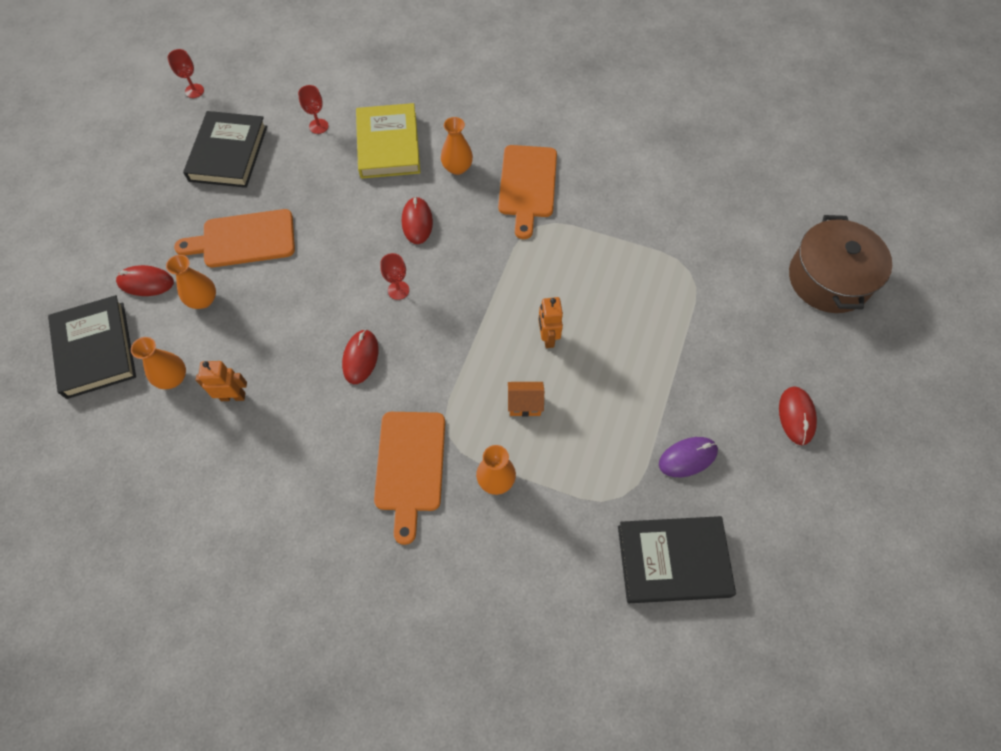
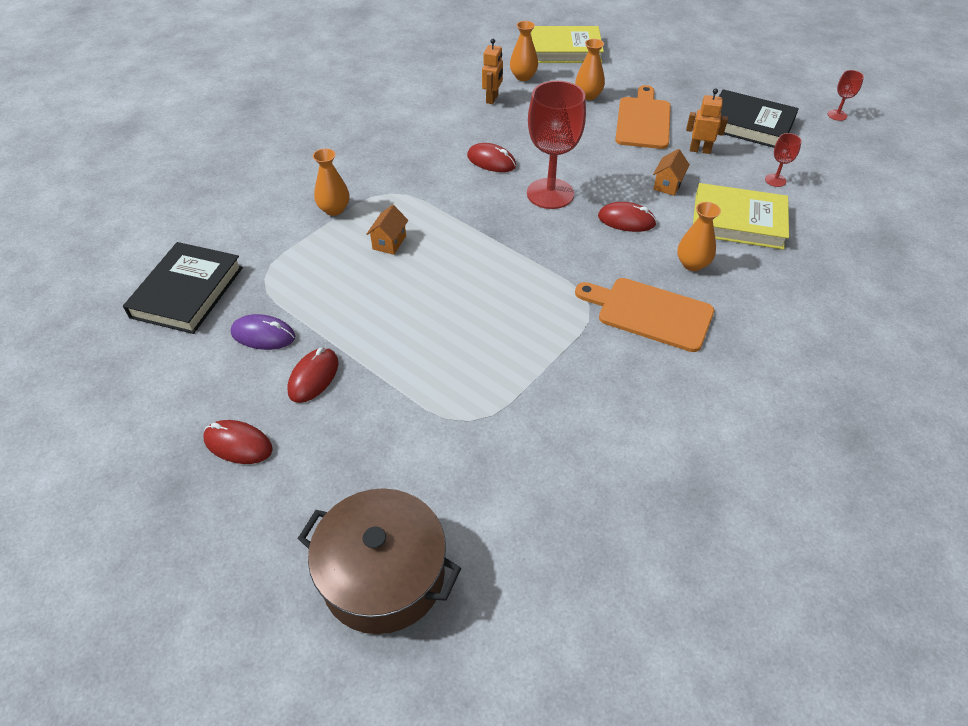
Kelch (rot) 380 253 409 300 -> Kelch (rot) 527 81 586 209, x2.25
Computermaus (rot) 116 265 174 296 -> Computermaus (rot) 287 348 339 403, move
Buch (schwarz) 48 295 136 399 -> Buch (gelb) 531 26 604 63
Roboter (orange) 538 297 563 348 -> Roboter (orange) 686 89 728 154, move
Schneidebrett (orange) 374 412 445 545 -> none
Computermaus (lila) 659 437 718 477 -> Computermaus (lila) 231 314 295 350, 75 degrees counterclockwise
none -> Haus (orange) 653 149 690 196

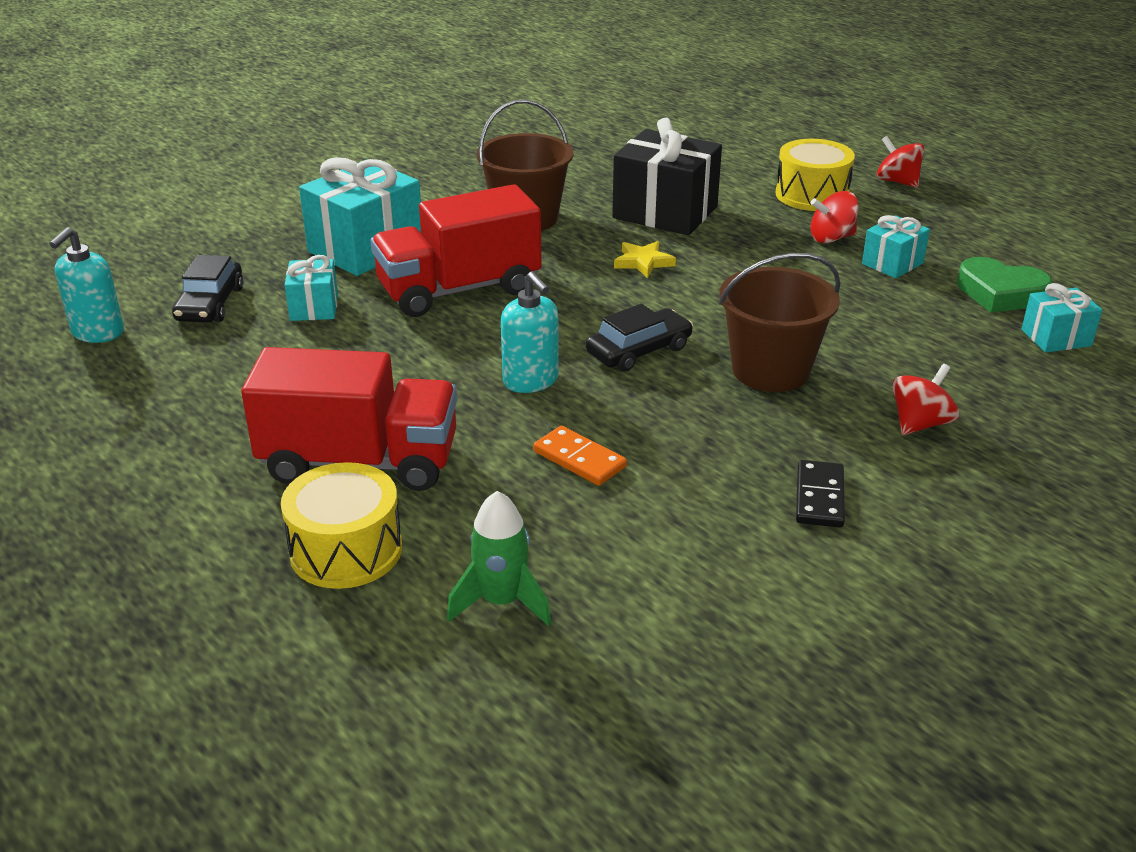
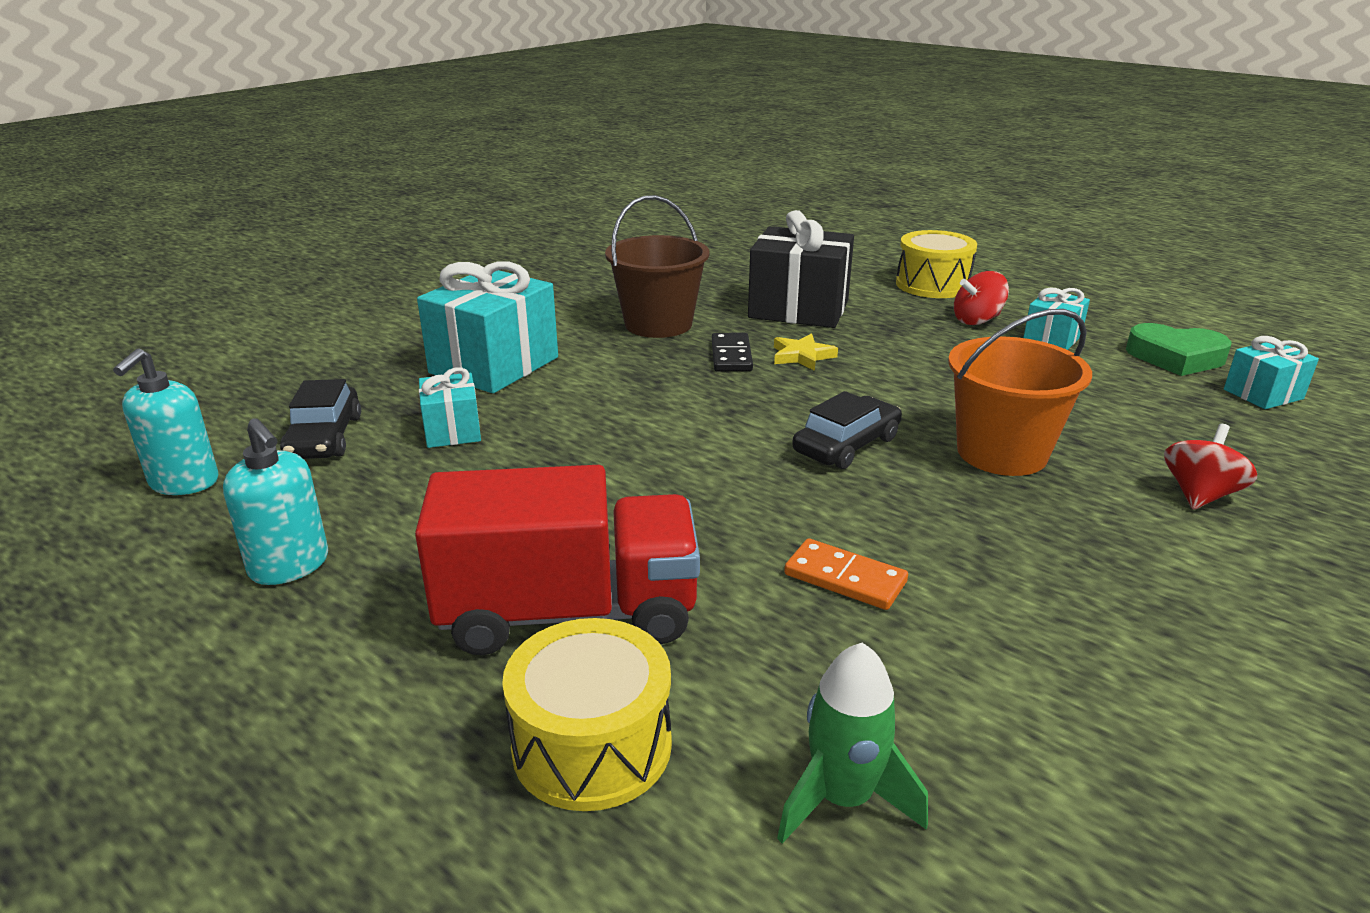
Kreisel (rot) 877 136 925 188 -> none
Lastwagen (rot) 370 184 541 317 -> none
Eimer (braun) 719 253 840 392 -> Eimer (orange) 948 309 1092 476
Seifenspender (türkis) 501 272 559 393 -> Seifenspender (türkis) 223 418 328 585, move
Dominostein (schwarz) 796 460 845 527 -> Dominostein (schwarz) 712 333 753 371, move

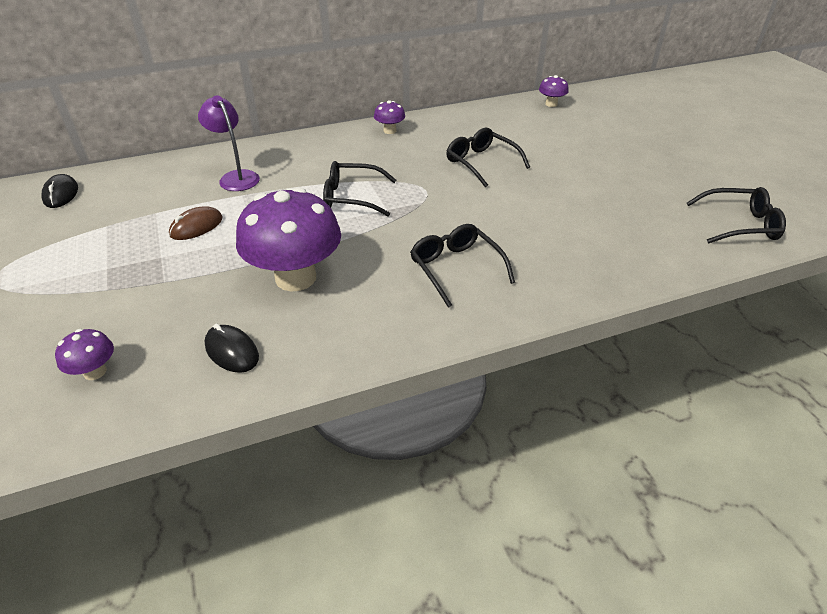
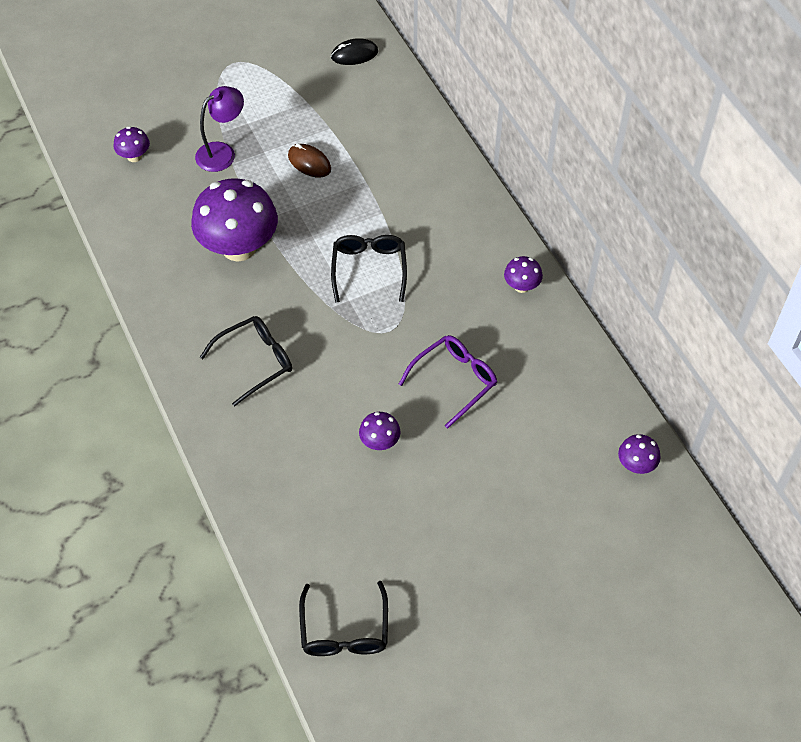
Lampe (lila) 198 95 260 191 -> Lampe (lila) 195 86 244 172, move
Brille (schwarz) 446 128 530 187 -> Brille (lila) 399 335 497 429
Computermaus (schwarz) 205 324 259 373 -> none
none -> Pilz (lila) 359 412 400 450

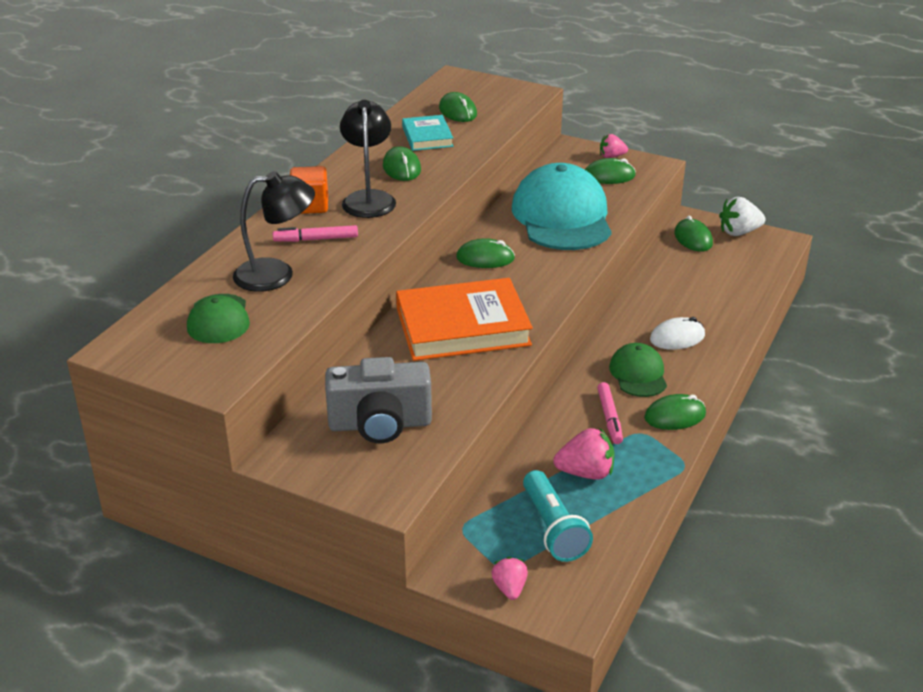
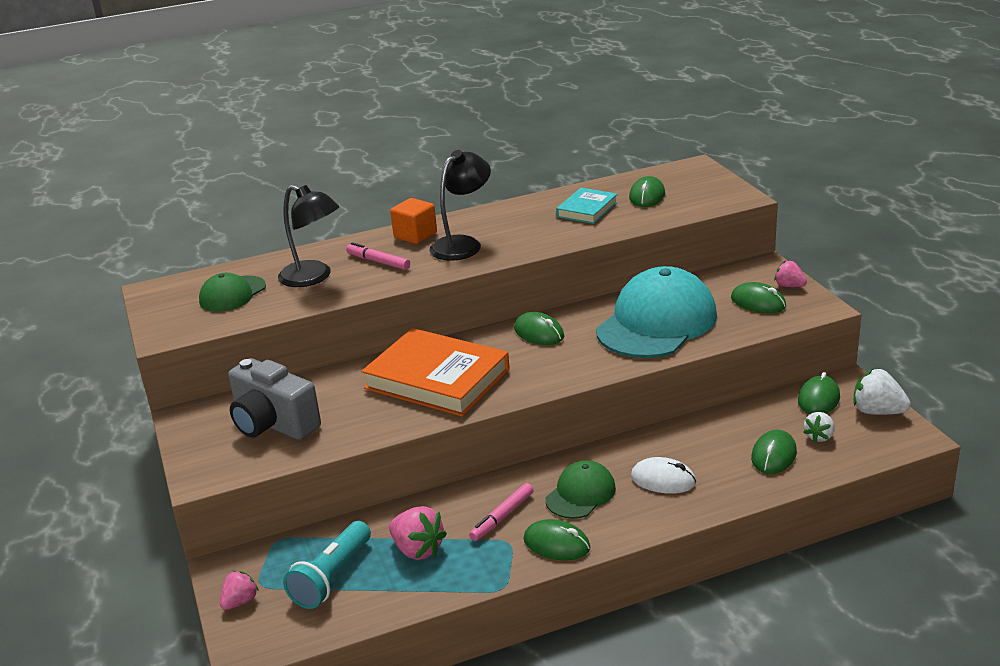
Computermaus (grün) 383 146 421 181 -> Computermaus (grün) 751 430 797 474, move
none -> Erdbeere (weiß) 803 412 834 442

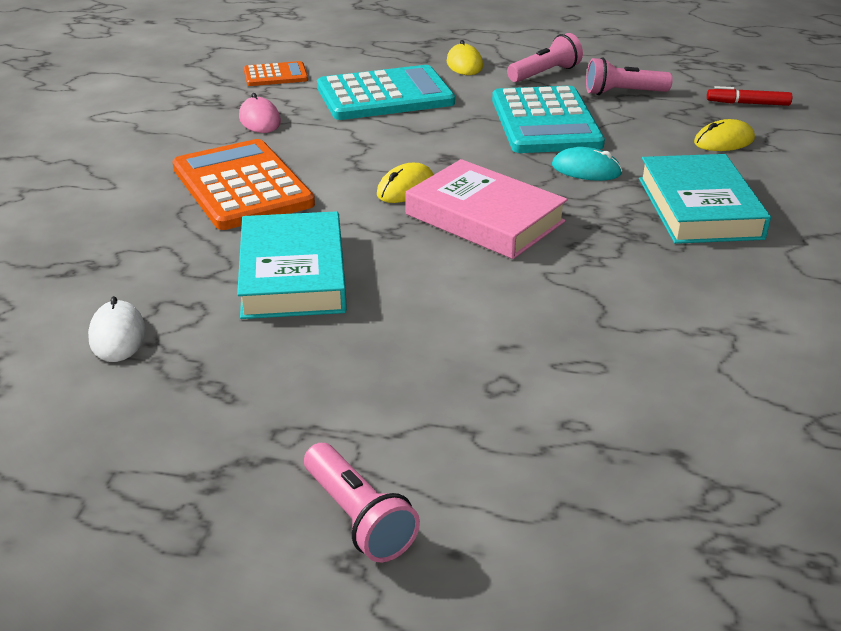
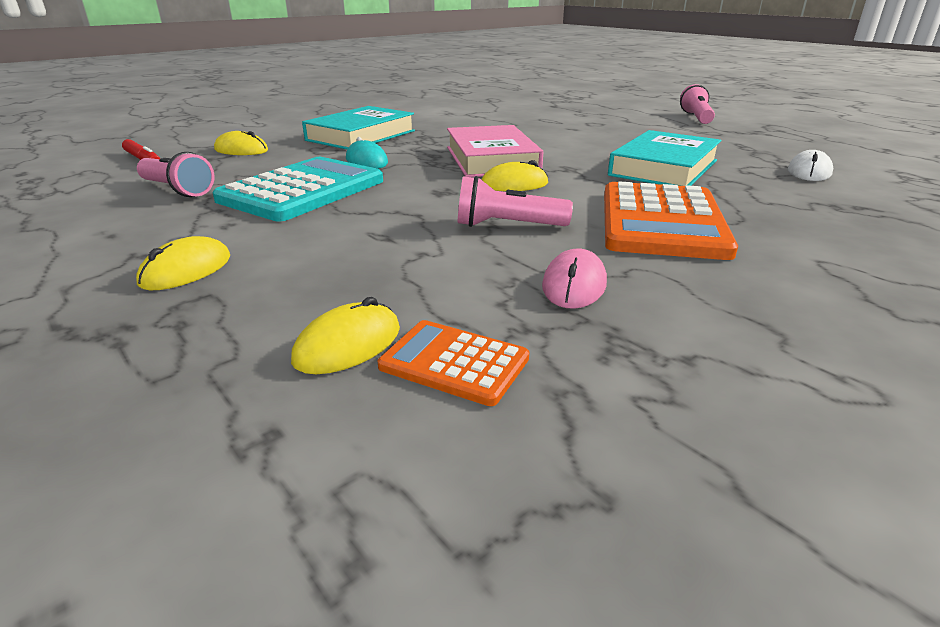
Taschenlampe (rosa) 507 33 583 82 -> Taschenlampe (rosa) 458 176 573 227, move
Taschenrechner (türkis) 317 65 455 120 -> none
none -> Computermaus (gelb) 291 297 400 374

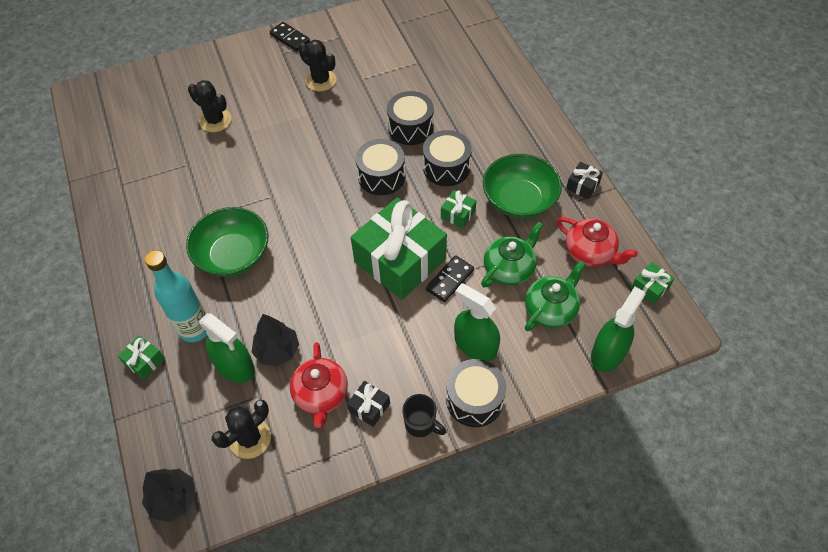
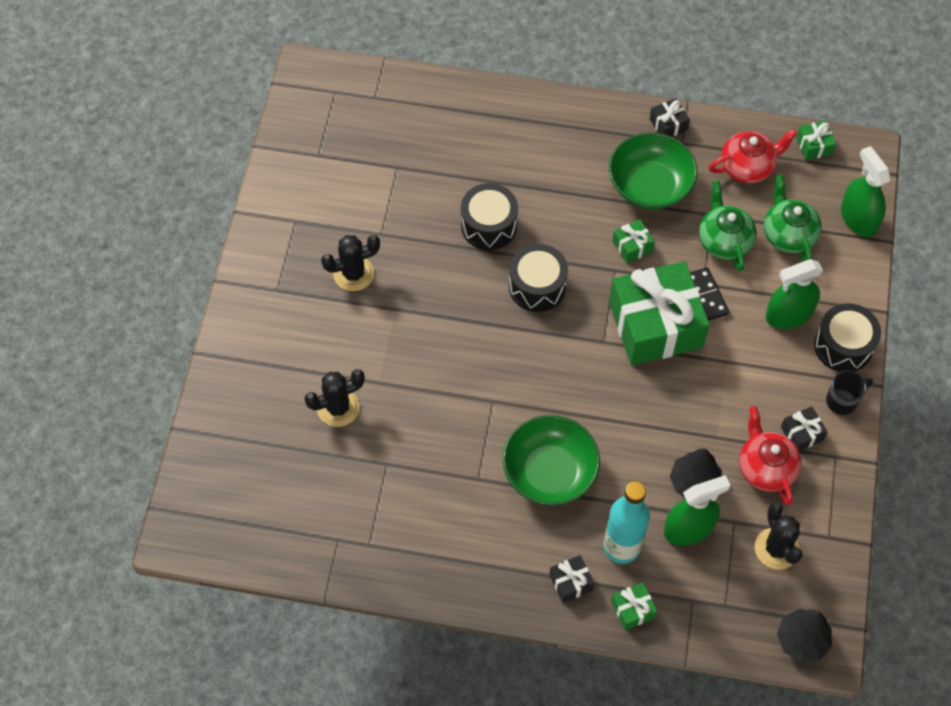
Dominostein (schwarz) 269 22 310 51 -> none
Trommel (schwarz) 423 130 472 186 -> none
Teekanne (rot) 290 342 348 428 -> Teekanne (rot) 739 406 802 505, 135 degrees counterclockwise
none -> Geschenk (schwarz) 549 555 594 603

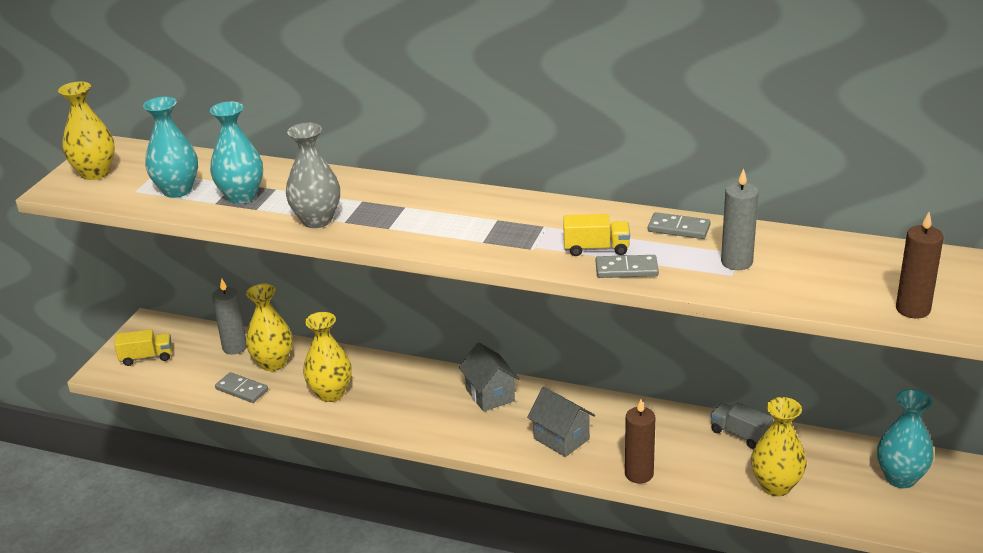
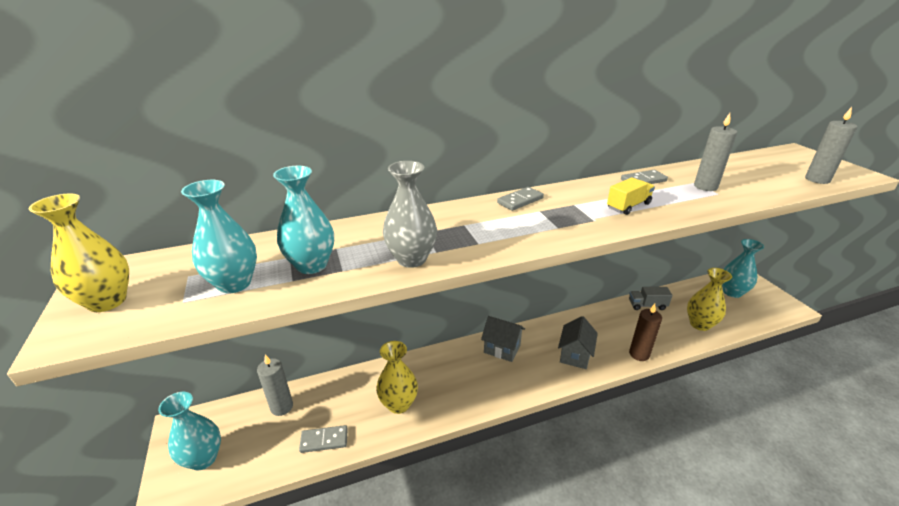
Kerze (braun) 896 212 944 318 -> Kerze (grau) 805 107 857 184
Dominostein (grau) 596 255 659 278 -> Dominostein (grau) 497 187 544 211, move
Vase (gelb) 246 284 293 371 -> none
Lastwagen (gelb) 114 329 172 366 -> Vase (türkis) 158 392 221 471
Haus (grau) 527 387 595 457 -> Haus (grau) 558 316 598 369, 75 degrees counterclockwise

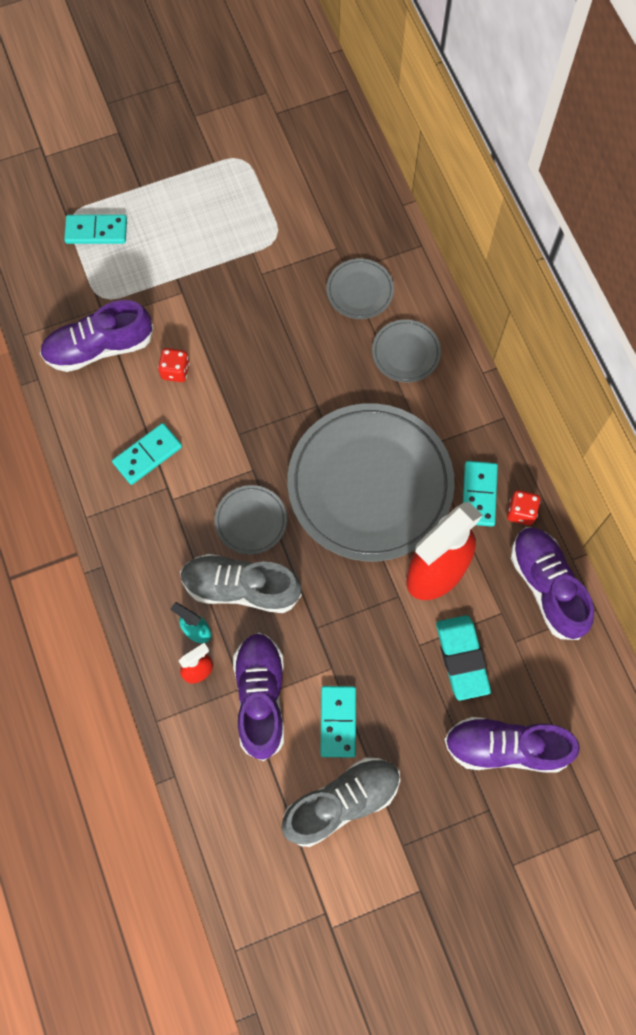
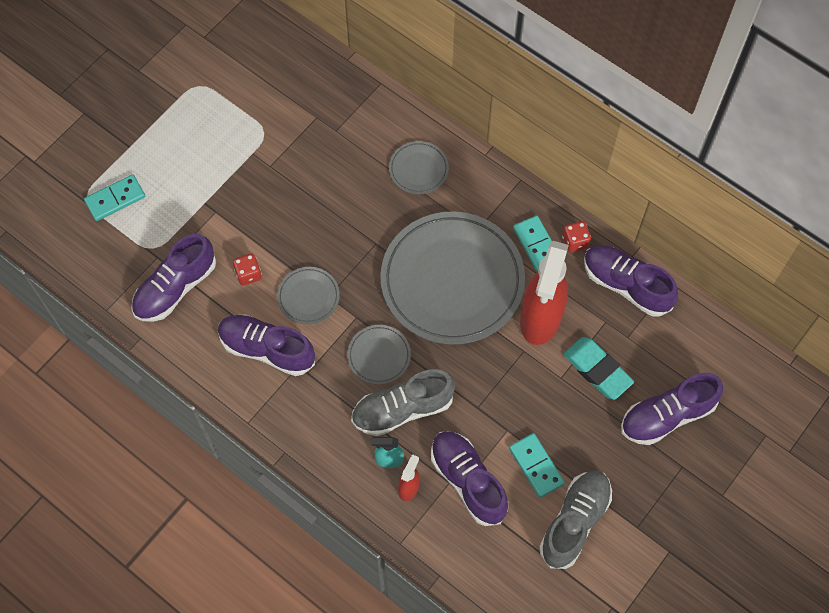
Teller (grau) 326 259 394 319 -> Teller (grau) 277 267 340 324, move
Dominostein (türkis) 112 423 182 485 -> Schuh (lila) 218 314 315 376

